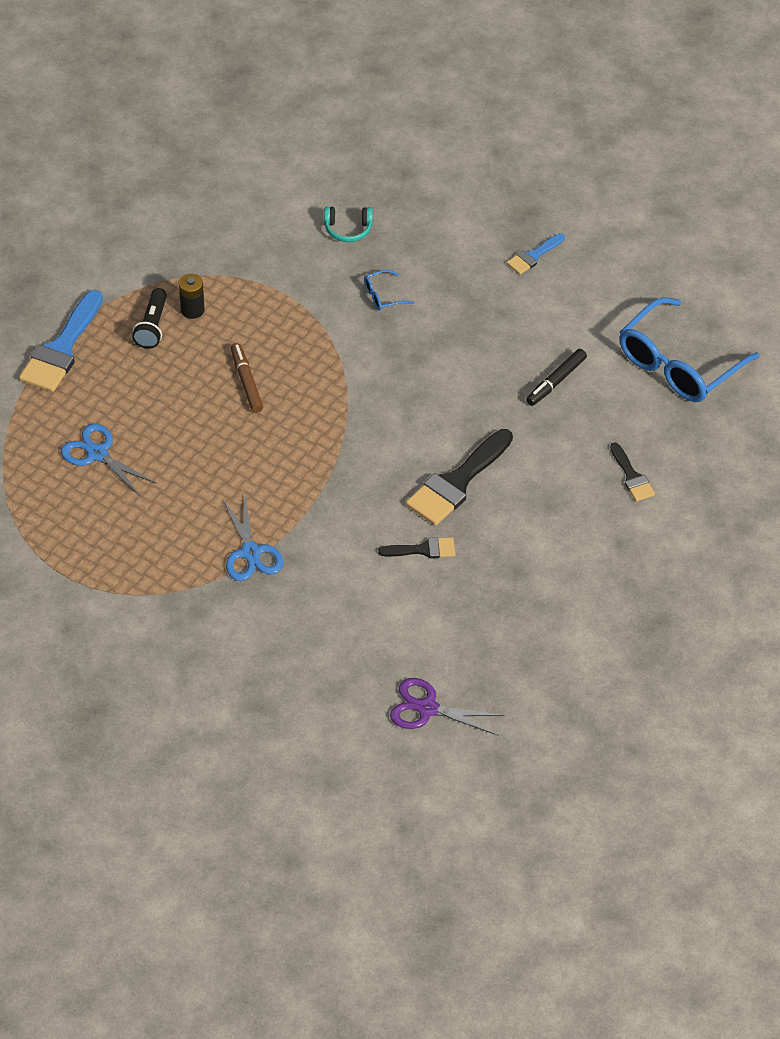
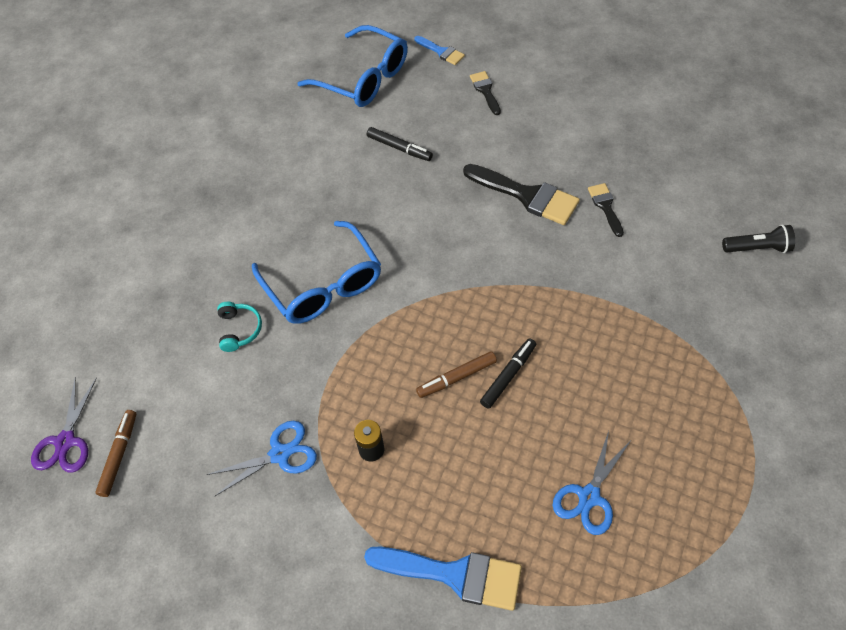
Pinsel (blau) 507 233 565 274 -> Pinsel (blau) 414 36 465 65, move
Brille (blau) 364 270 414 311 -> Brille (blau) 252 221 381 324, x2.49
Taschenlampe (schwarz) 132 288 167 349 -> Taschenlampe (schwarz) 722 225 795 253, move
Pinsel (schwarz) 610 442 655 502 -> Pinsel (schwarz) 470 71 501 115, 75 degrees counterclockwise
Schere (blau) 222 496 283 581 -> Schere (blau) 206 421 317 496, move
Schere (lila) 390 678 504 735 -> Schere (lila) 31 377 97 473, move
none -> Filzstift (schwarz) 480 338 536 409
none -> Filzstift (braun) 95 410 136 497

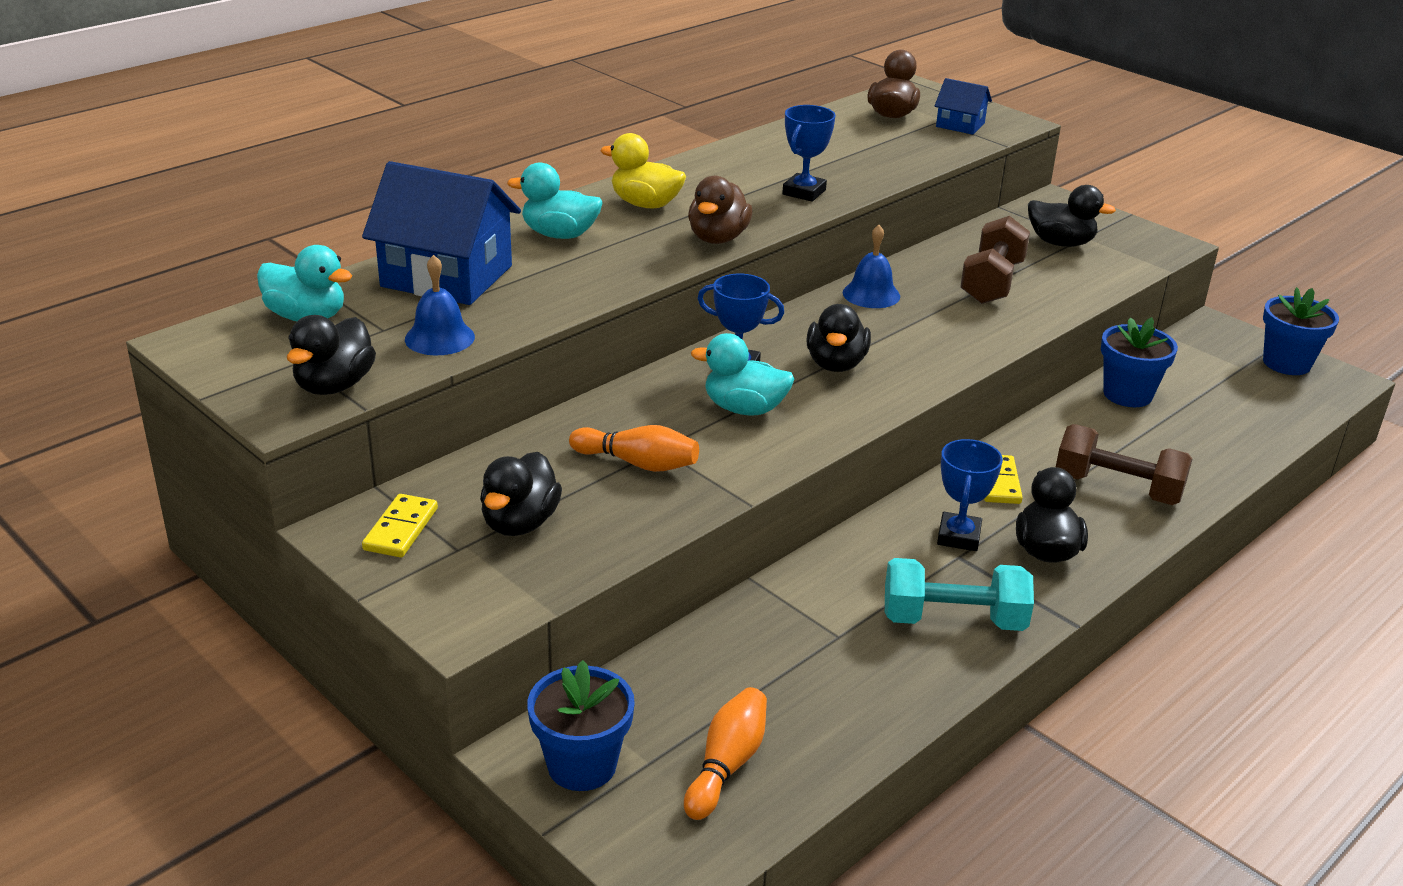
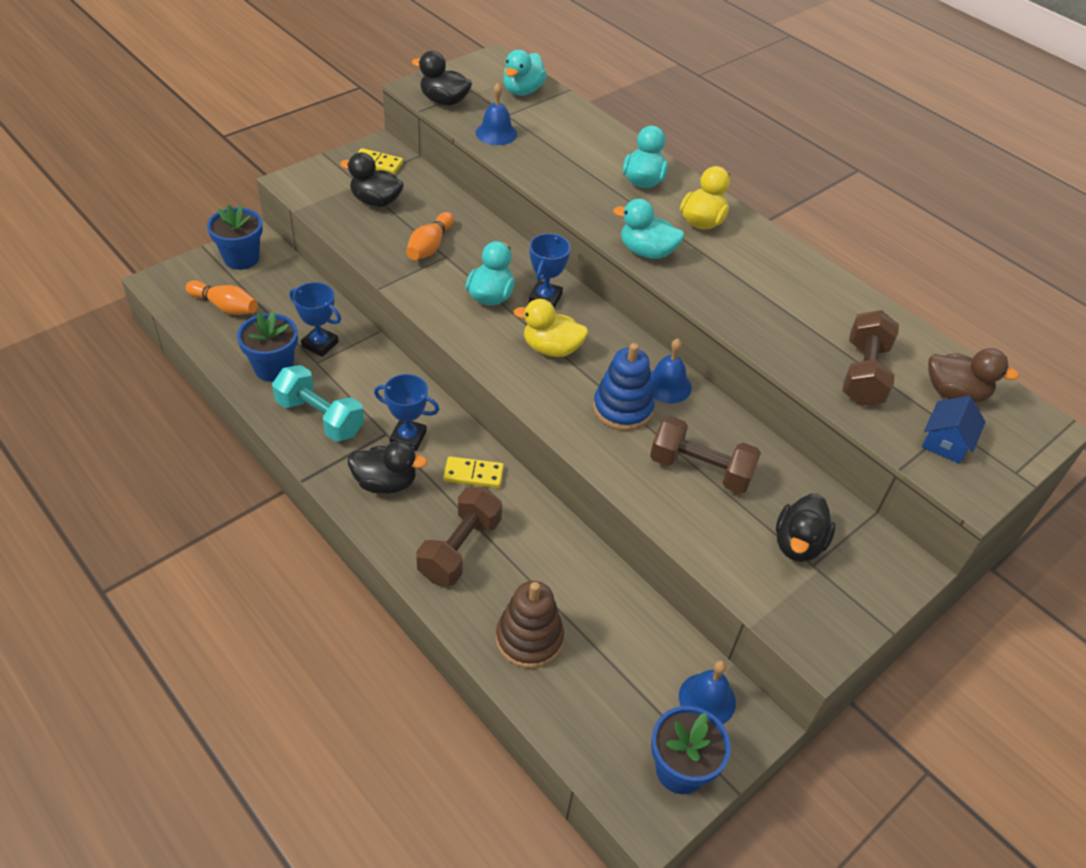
Pokal (blau) 782 105 836 202 -> Pokal (blau) 289 282 341 357, move
Haus (blau) 362 161 521 305 -> none
Ente (braun) 688 176 752 244 -> Ente (türkis) 613 199 685 259
Ente (schwarz) 806 304 871 372 -> Ente (gelb) 514 299 588 357
Blumentopf (blau) 1101 317 1178 407 -> Blumentopf (blau) 237 311 298 382, move
Hantel (türkis) 885 558 1034 631 -> Hantel (türkis) 272 365 364 442, 60 degrees counterclockwise
none -> Hantel (braun) 842 310 899 406
none -> Stapelspielzeug (blau) 593 343 655 431
none -> Stapelspielzeug (braun) 496 581 564 669
none -> Glocke (blau) 679 660 736 724

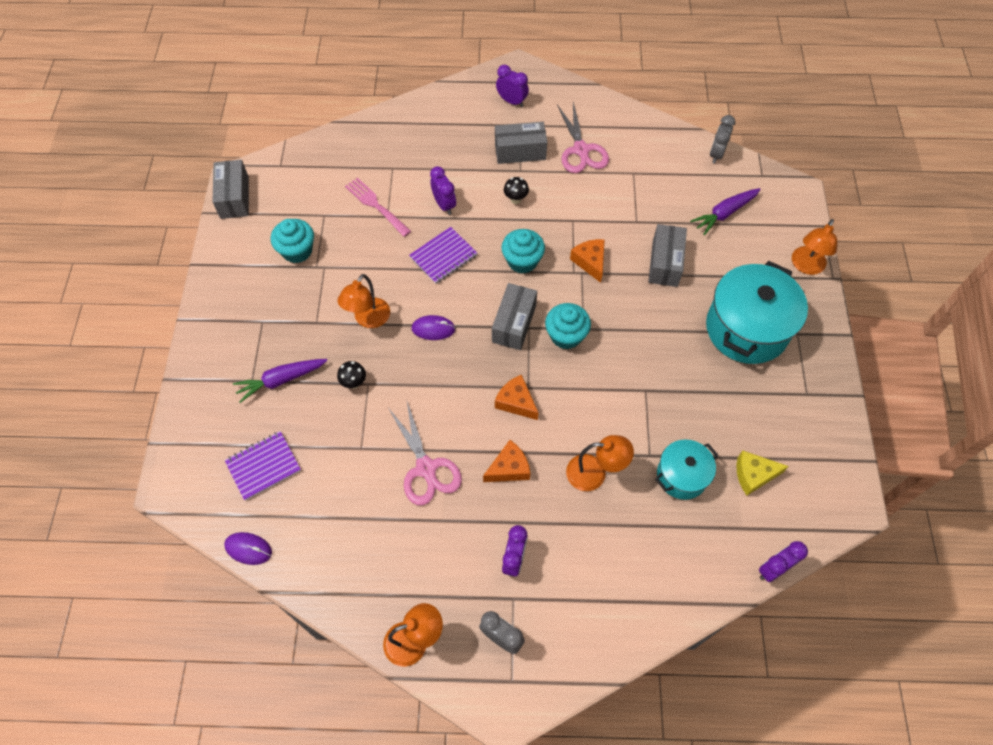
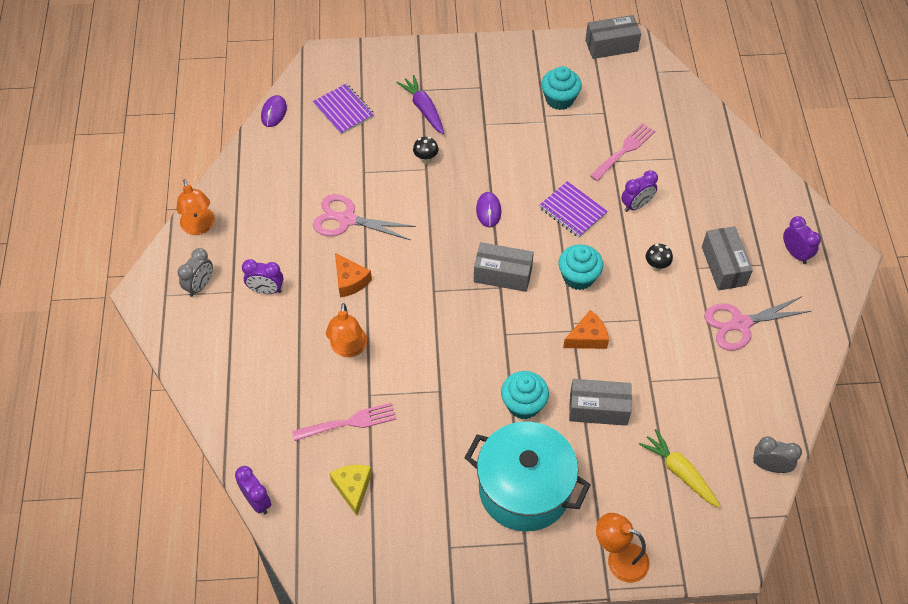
Wecker (lila) 496 65 529 107 -> Wecker (lila) 783 216 821 264, 60 degrees counterclockwise
Karotte (lila) 690 188 761 235 -> Karotte (gelb) 639 429 721 508
Lampe (orange) 337 274 390 328 -> none
Muffin (türkis) 545 303 591 349 -> Muffin (türkis) 501 371 549 419, move
Käse (orange) 495 375 538 420 -> none
Schere (rosa) 389 402 462 505 -> Schere (rosa) 313 194 416 240, 45 degrees clockwise
Kochtopf (türkis) 655 439 719 500 -> Gabel (rosa) 292 403 396 441

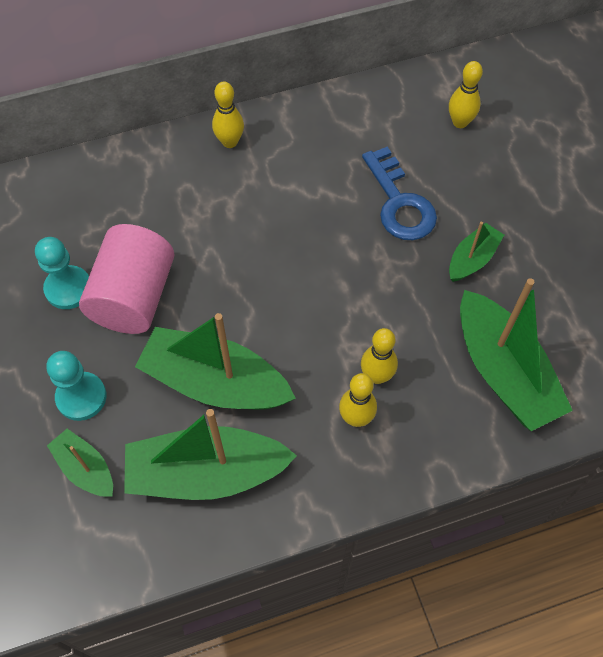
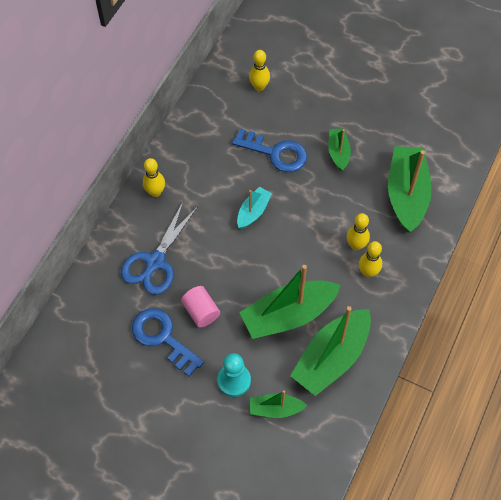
Vollzylinder (rosa) 79 224 174 334 -> Vollzylinder (rosa) 181 286 220 327, x0.56
Bauer (türkis) 35 237 89 309 -> Schlüssel (blau) 132 308 204 376
Boot (grün) 460 278 573 431 -> Boot (grün) 388 146 432 233, 105 degrees counterclockwise
none -> Boot (türkis) 237 187 272 229
none -> Schere (blau) 121 202 197 295

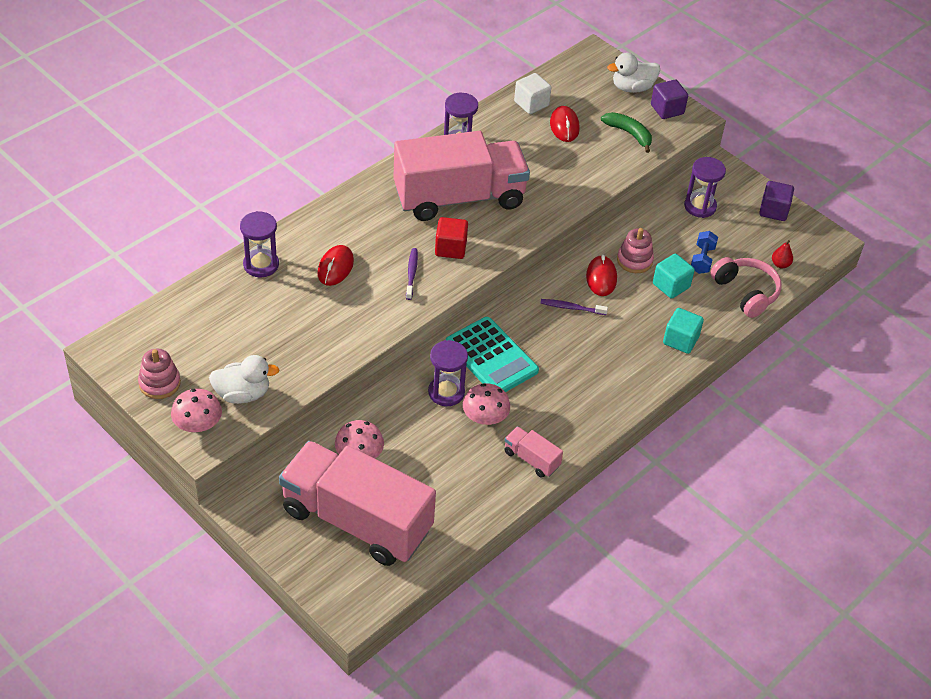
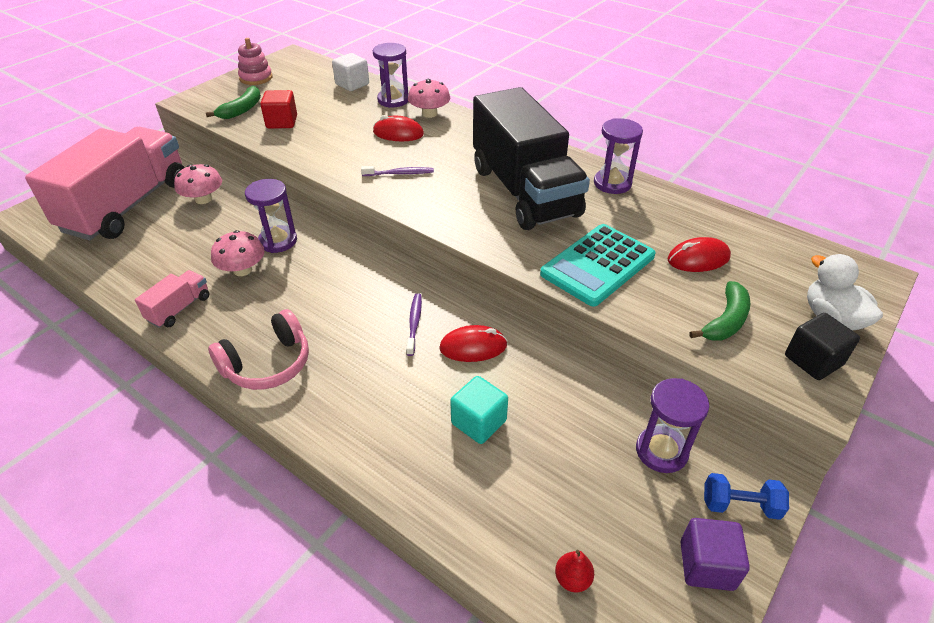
Kubus (weiß) 514 73 551 114 -> Kubus (weiß) 332 53 369 91, move
Kubus (lila) 651 80 688 119 -> Kubus (schwarz) 785 313 860 380
Lastwagen (rosa) 394 131 530 221 -> Lastwagen (schwarz) 473 87 590 230
Kubus (rot) 435 217 468 259 -> Kubus (rot) 260 90 297 129, move
Stapelspielzeug (rosa) 617 228 654 273 -> none
Hantel (blau) 691 231 718 274 -> Hantel (blau) 704 473 789 520, move
Kopfhörer (rosa) 710 257 782 318 -> Kopfhörer (rosa) 208 309 309 390, move
Kubus (türkis) 663 308 704 354 -> none
Taschenrechner (türkis) 446 317 539 392 -> Taschenrechner (türkis) 540 224 656 307, move
Ente (weiß) 209 355 279 404 -> Banane (grün) 206 86 261 119
Pilz (rosa) 171 389 222 432 -> Pilz (rosa) 408 79 450 118, move

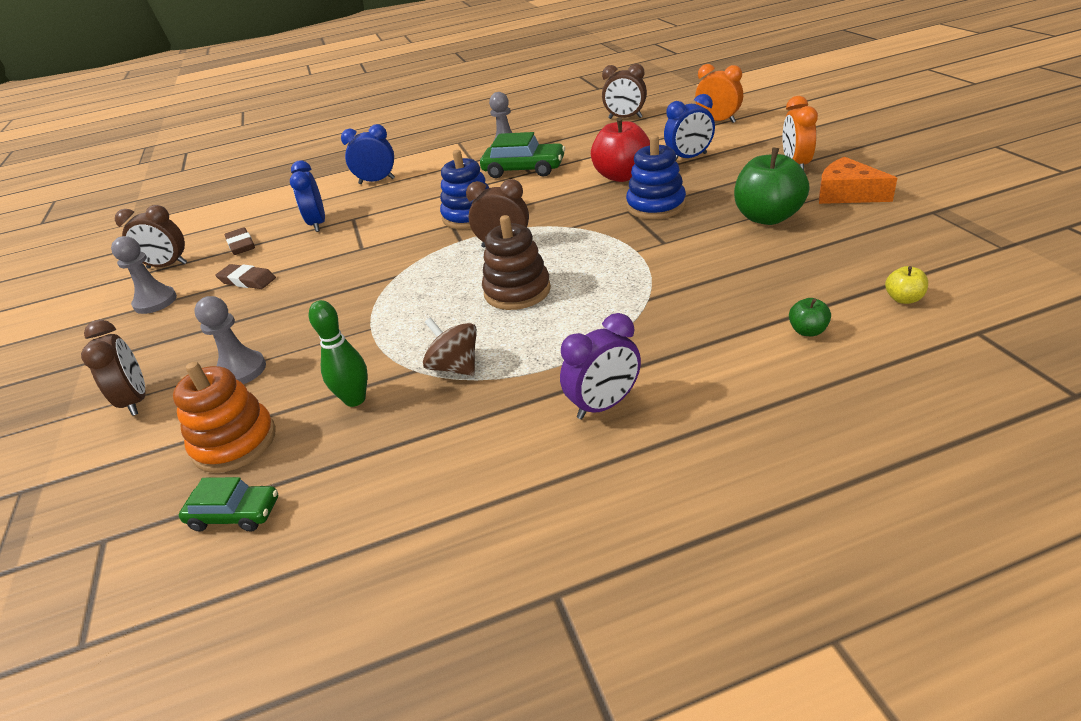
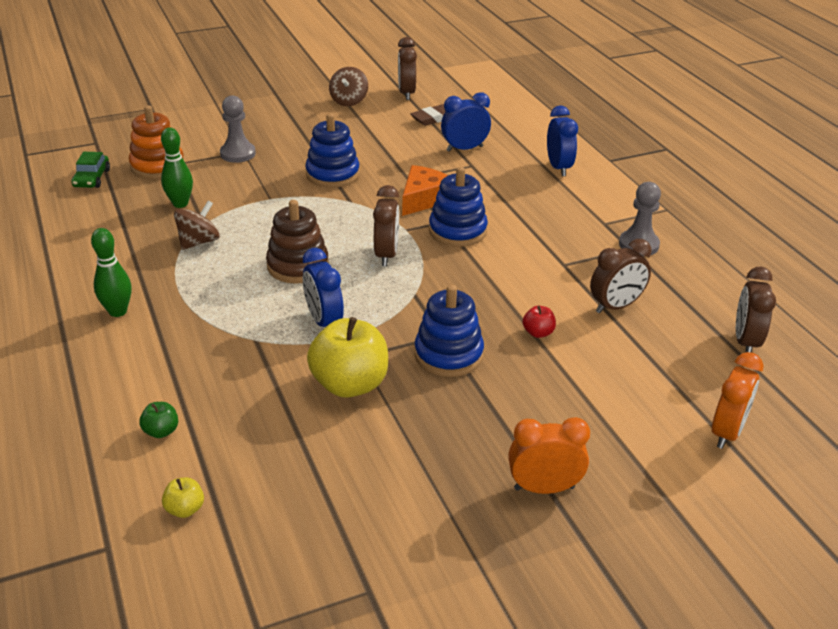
Wecker (blau) 664 94 715 161 -> Wecker (blau) 303 248 344 327, move
Apfel (rot) 591 117 650 182 -> Apfel (rot) 523 306 556 338, x0.44
Auto (grün) 480 132 565 178 -> none
Apfel (grün) 734 147 810 225 -> none
Käse (orange) 819 157 897 204 -> Käse (orange) 402 165 448 216, move
Bauer (grau) 111 236 177 314 -> Kreisel (braun) 329 67 368 106
Radiergummi (braun) 215 264 276 289 -> none
Wecker (lila) 560 313 641 419 -> Bowlingkegel (grün) 91 228 132 317
Wecker (braun) 81 320 145 416 -> Wecker (braun) 590 239 652 313, move
none -> Stapelspielzeug (blau) 305 113 360 188
none -> Apfel (gelb) 307 317 388 398

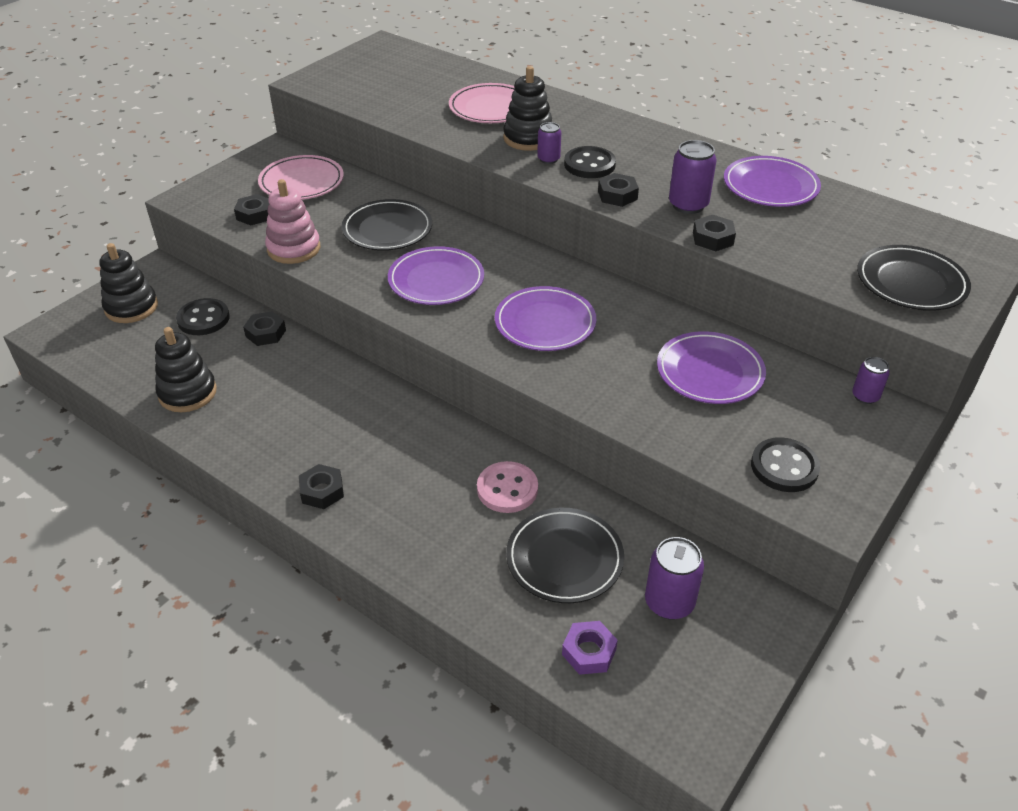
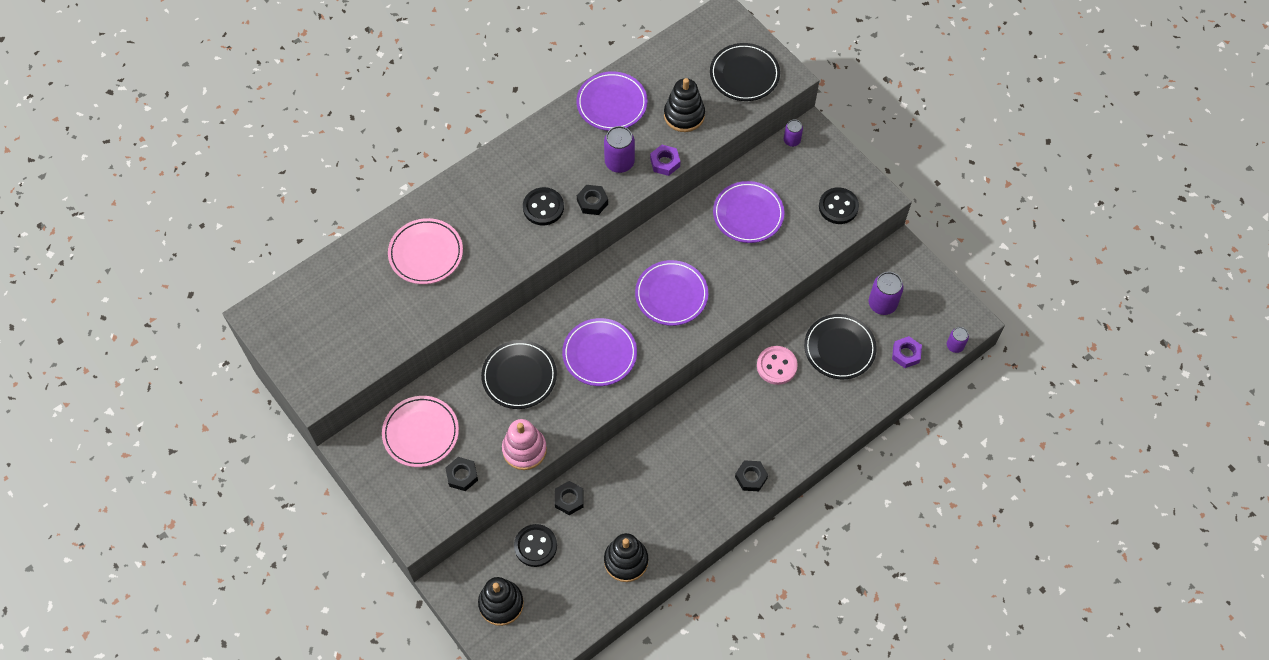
Stapelspielzeug (schwarz) 503 66 552 151 -> Stapelspielzeug (schwarz) 664 78 705 132, move
Dose (lila) 537 122 561 164 -> Dose (lila) 947 327 969 353, move
Sechskantmutter (schwarz) 693 215 736 251 -> Sechskantmutter (lila) 650 145 680 176

